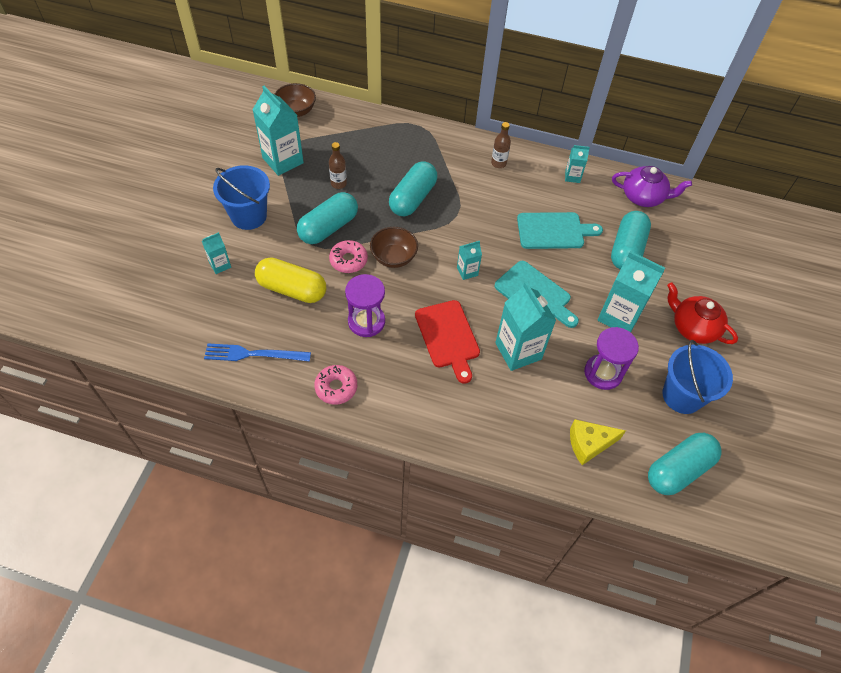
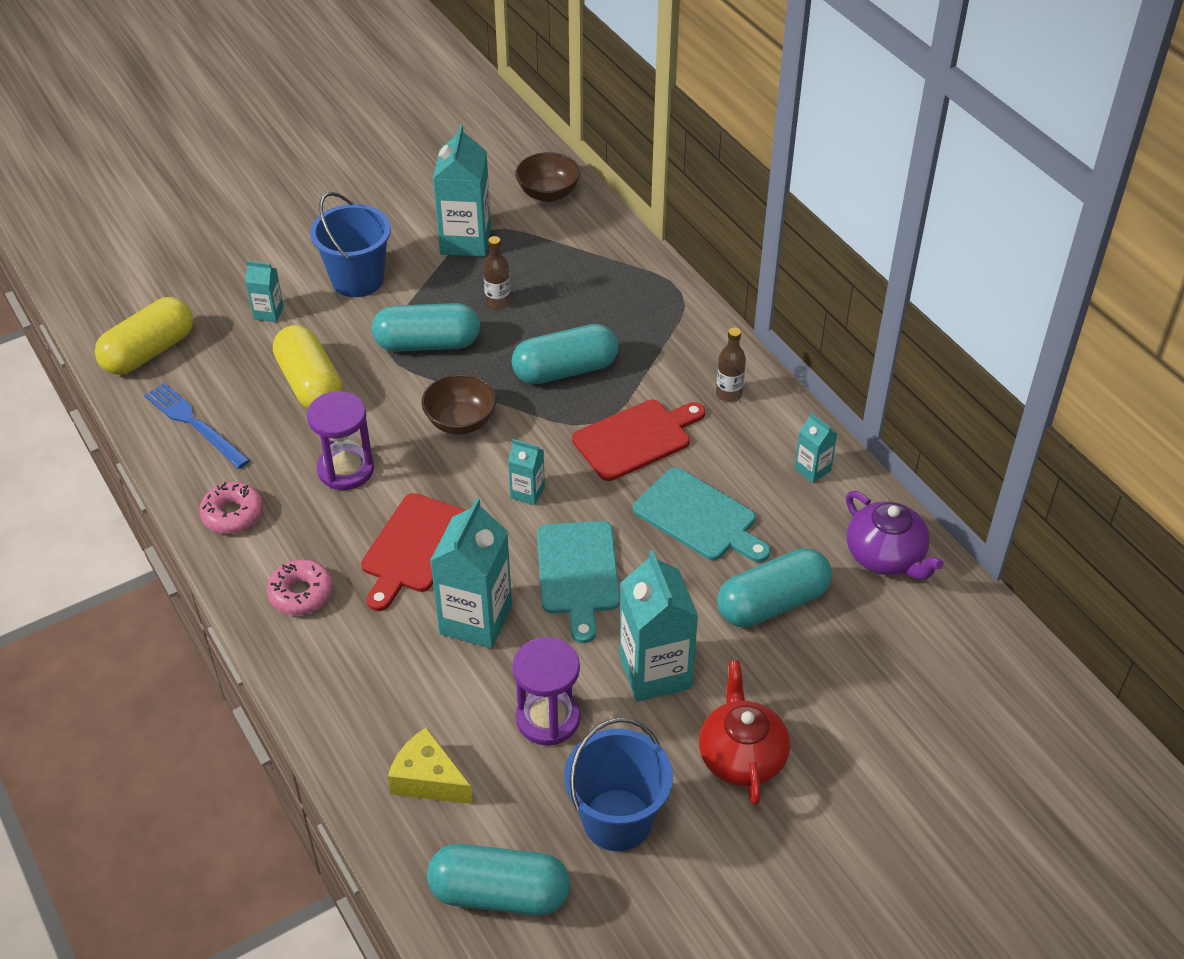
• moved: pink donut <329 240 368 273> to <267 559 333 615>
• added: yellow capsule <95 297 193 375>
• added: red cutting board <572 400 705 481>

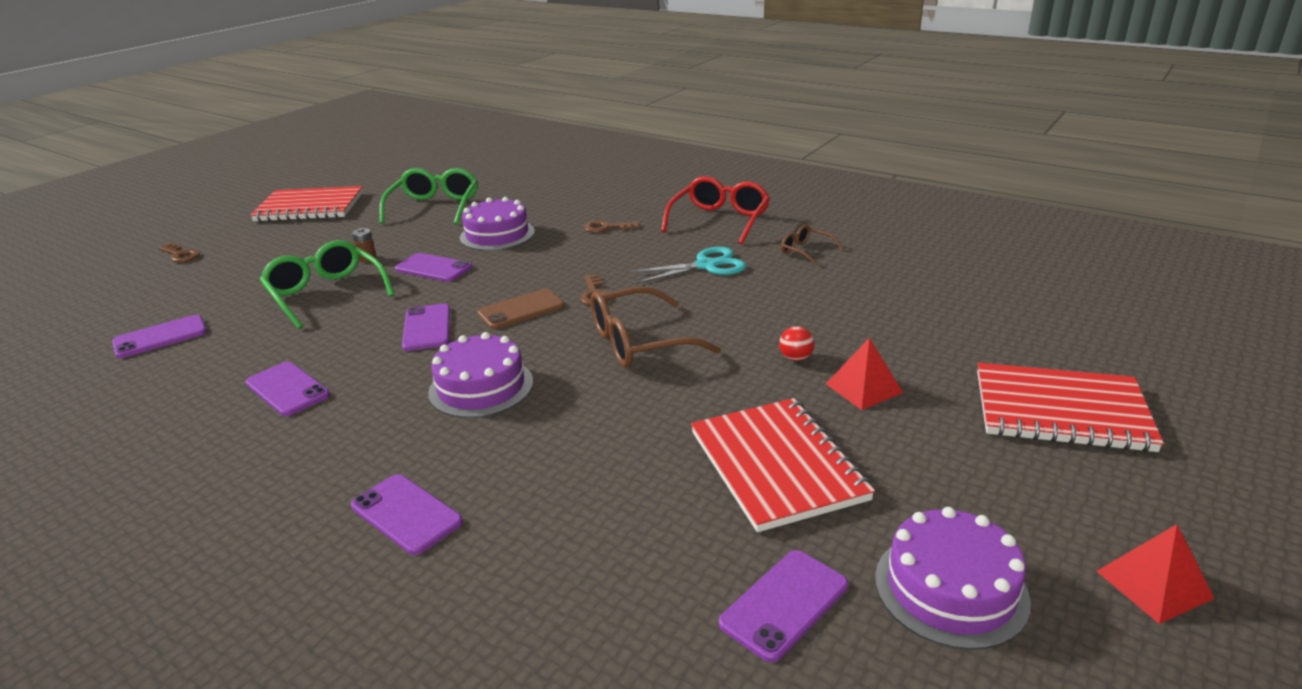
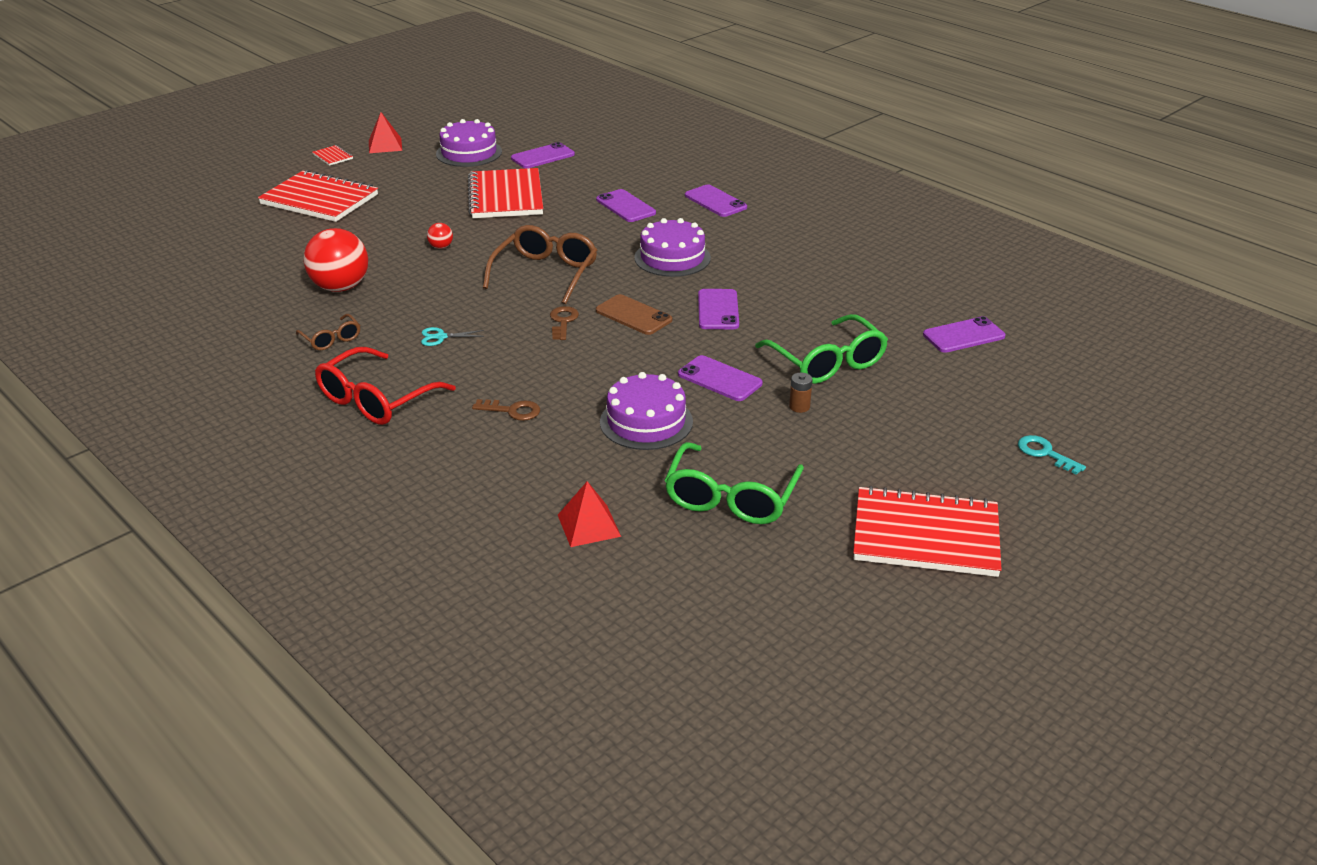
• recoloured: brown key <159 243 200 263> to turquoise key <1018 435 1086 475>
• moved: purple phone <246 362 330 416> to <596 189 656 222>
• turned: brown phone <477 289 564 329> = <596 294 672 335> 60 degrees clockwise
• turned: brown glasses <590 287 721 368> = <483 225 597 304> 60 degrees counterclockwise
• resized: turquoise scissors <629 247 746 284> = <421 327 484 346> x0.54
• moved: red pyramid <826 338 903 410> to <558 481 621 547>
• added: red ball <303 228 368 292>
• added: red notebook <312 145 353 166>

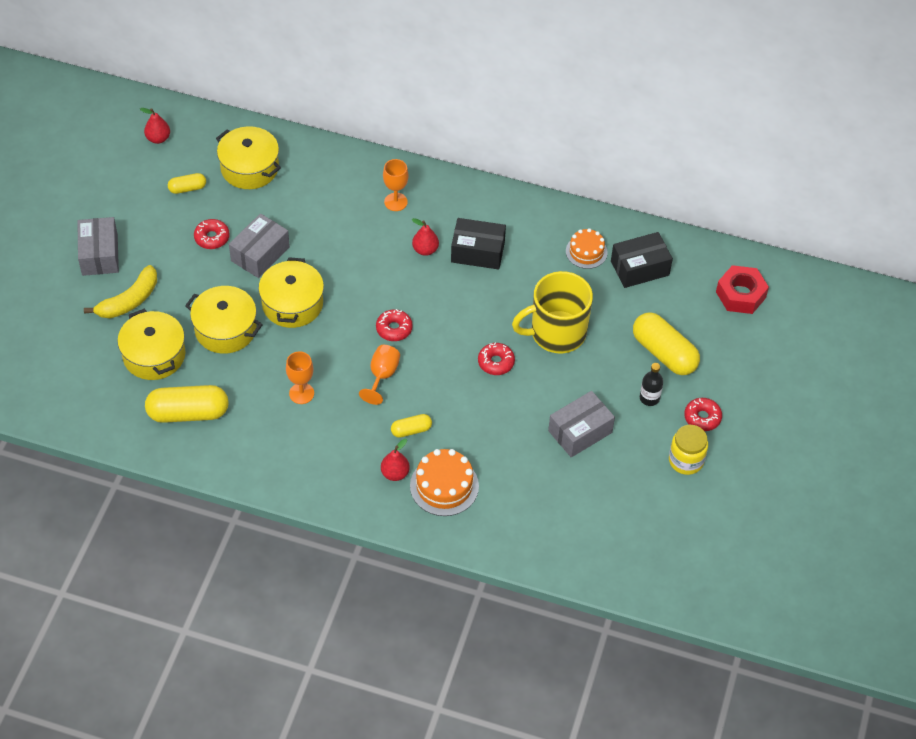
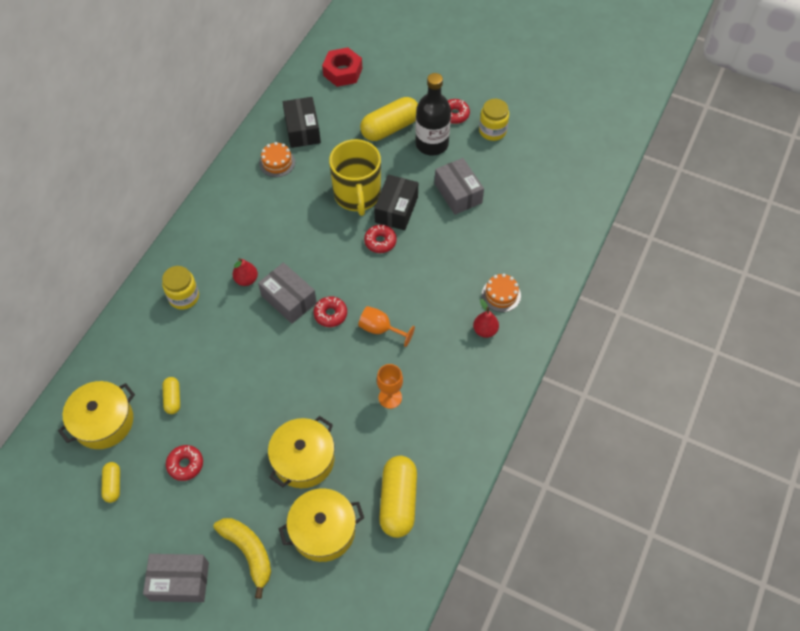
• removed: red pear <140 108 170 144>
• moved: grey box <229 213 290 278> to <258 262 317 324>
• removed: yellow pot <258 257 324 328>
• replaced: orange goblet <383 159 409 211> to yellow jar <162 266 199 310>
• moved: yellow capsule <391 414 432 438> to <162 377 180 414>
• resized: orange cake <410 449 479 516> = <482 274 521 312> x0.66
• moved: black box <451 218 506 270> to <374 175 418 230>
• resized: black bottle <640 363 663 406> = <415 73 451 156> x2.01

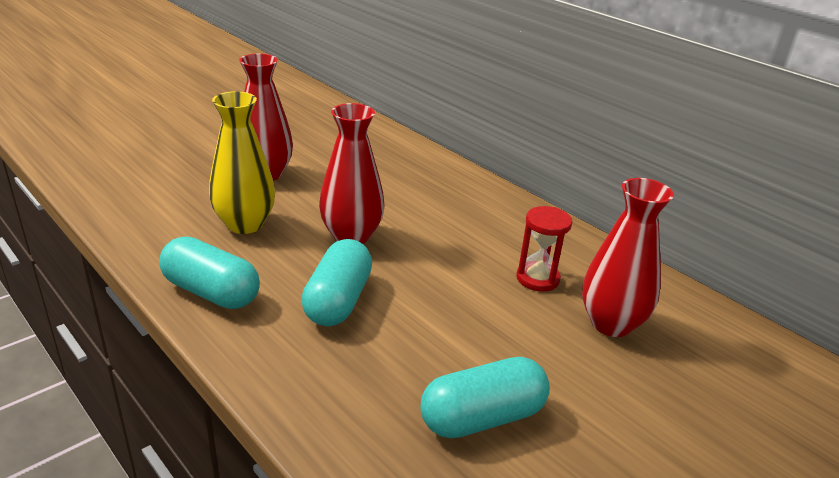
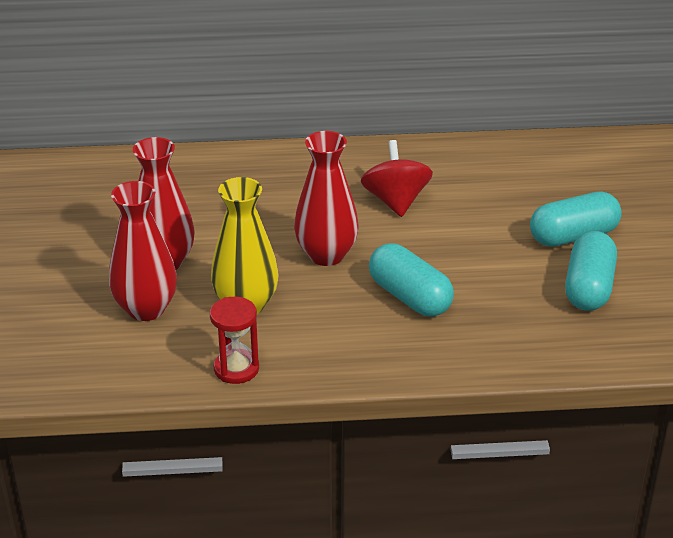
• moved: turquoise capsule <159 237 260 309> to <530 191 622 247>
• moved: red hourglass <516 206 572 292> to <210 297 259 384>
• moved: red vase <582 178 674 337> to <109 181 177 321>
• added: red spinning top <361 140 433 217>

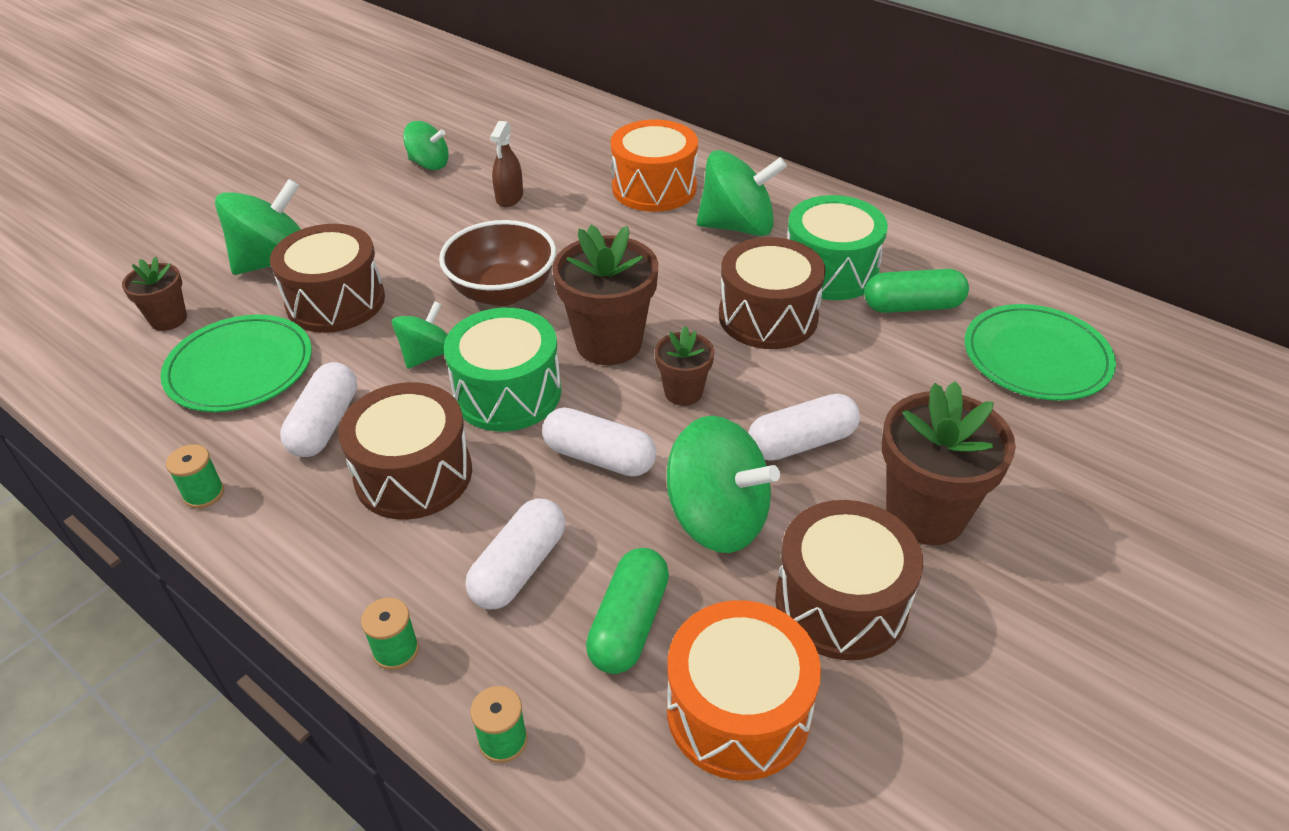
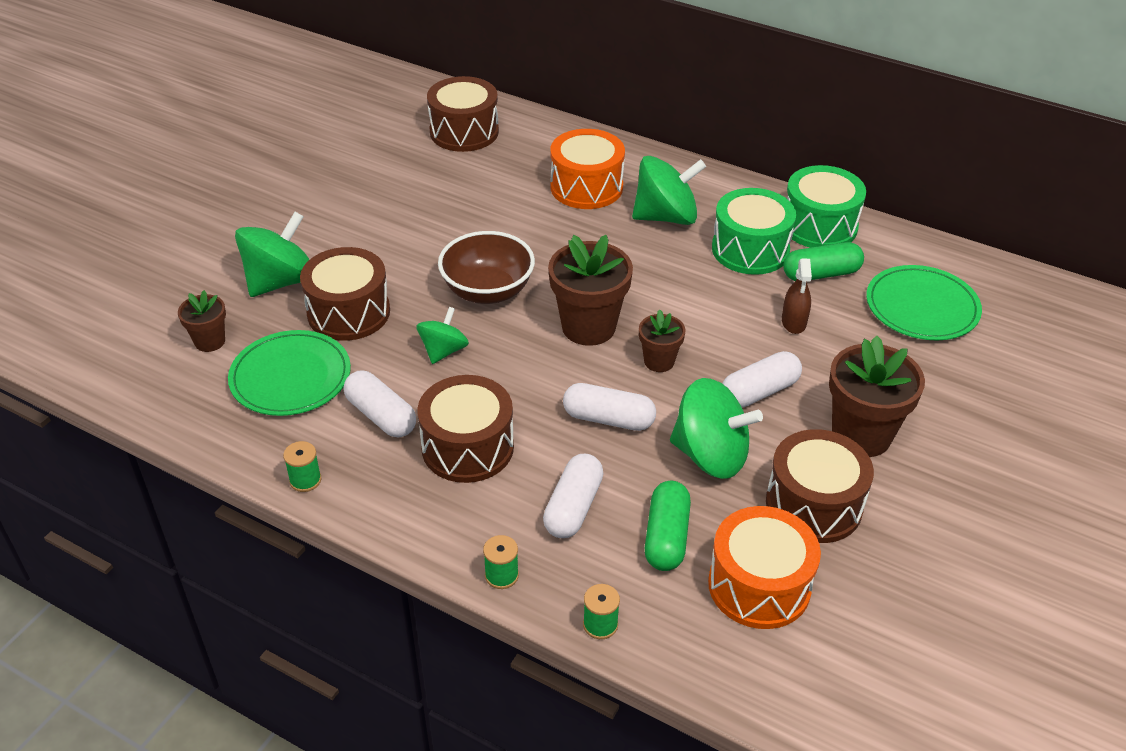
• turned: white capsule <280 362 357 457> = <344 370 416 437> 45 degrees counterclockwise
• removed: green spinning top <403 121 449 170>
• moved: green drum <444 308 561 431> to <787 165 866 248>
• moved: brown spray bottle <490 121 523 207> to <782 258 812 334>
• moved: brown drum <719 237 826 349> to <427 76 499 152>

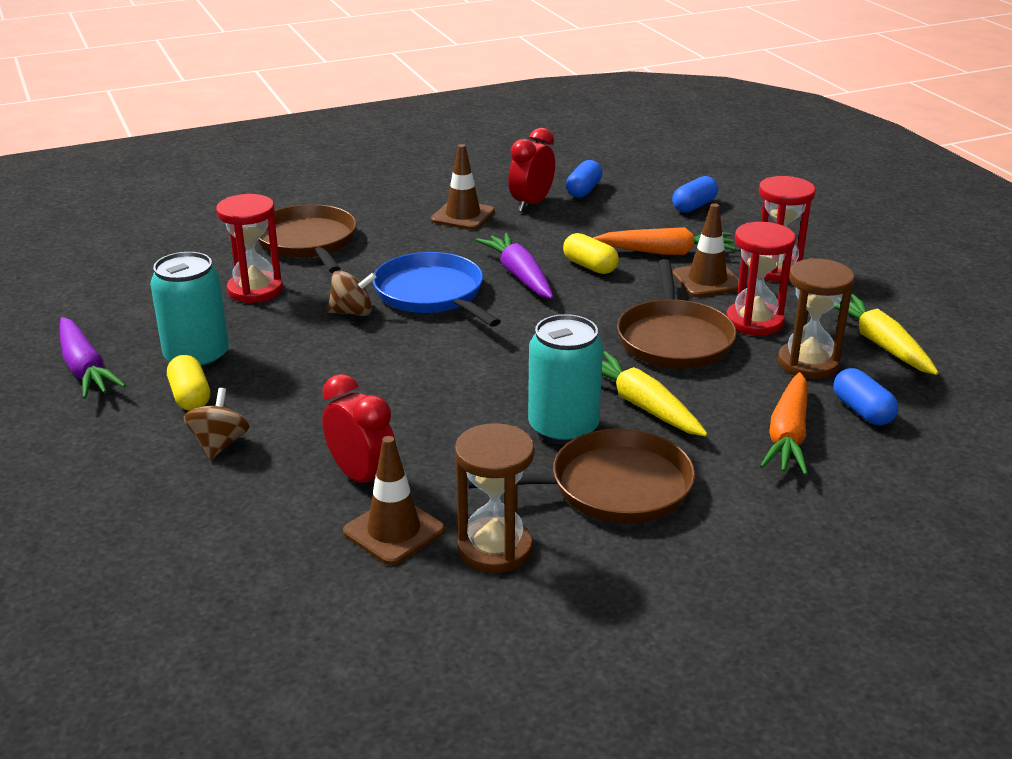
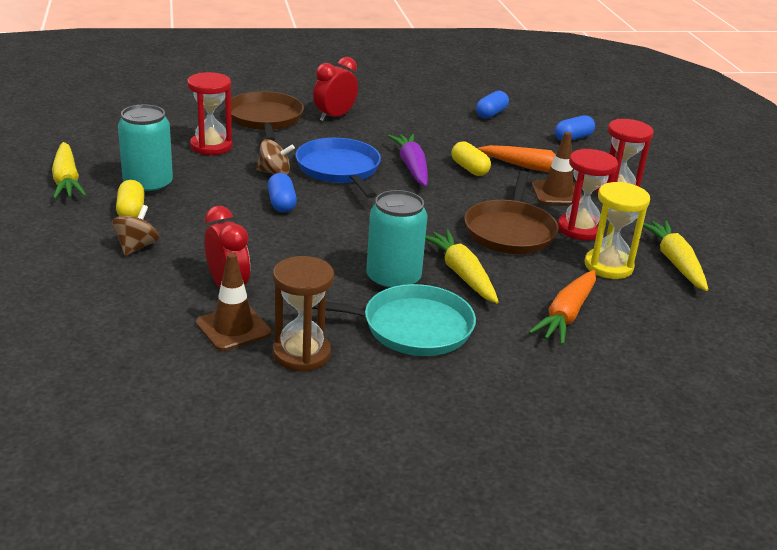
• recoloured: purple carrot <59 317 126 399> to yellow carrot <52 142 86 199>
• removed: brown traffic cone <431 144 495 230>
• recoloured: brown pan <467 429 695 523> to turquoise pan <312 284 476 356>
• moved: red clock <508 128 555 212> to <313 57 358 122>
• recoloured: brown hourglass <778 258 855 379> to yellow hourglass <585 182 650 279>
• moved: blue capsule <833 368 898 425> to <267 173 297 213>

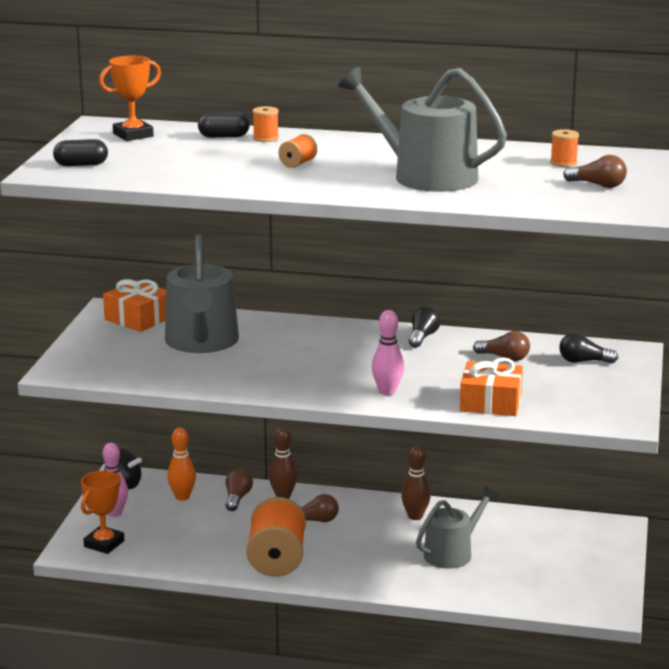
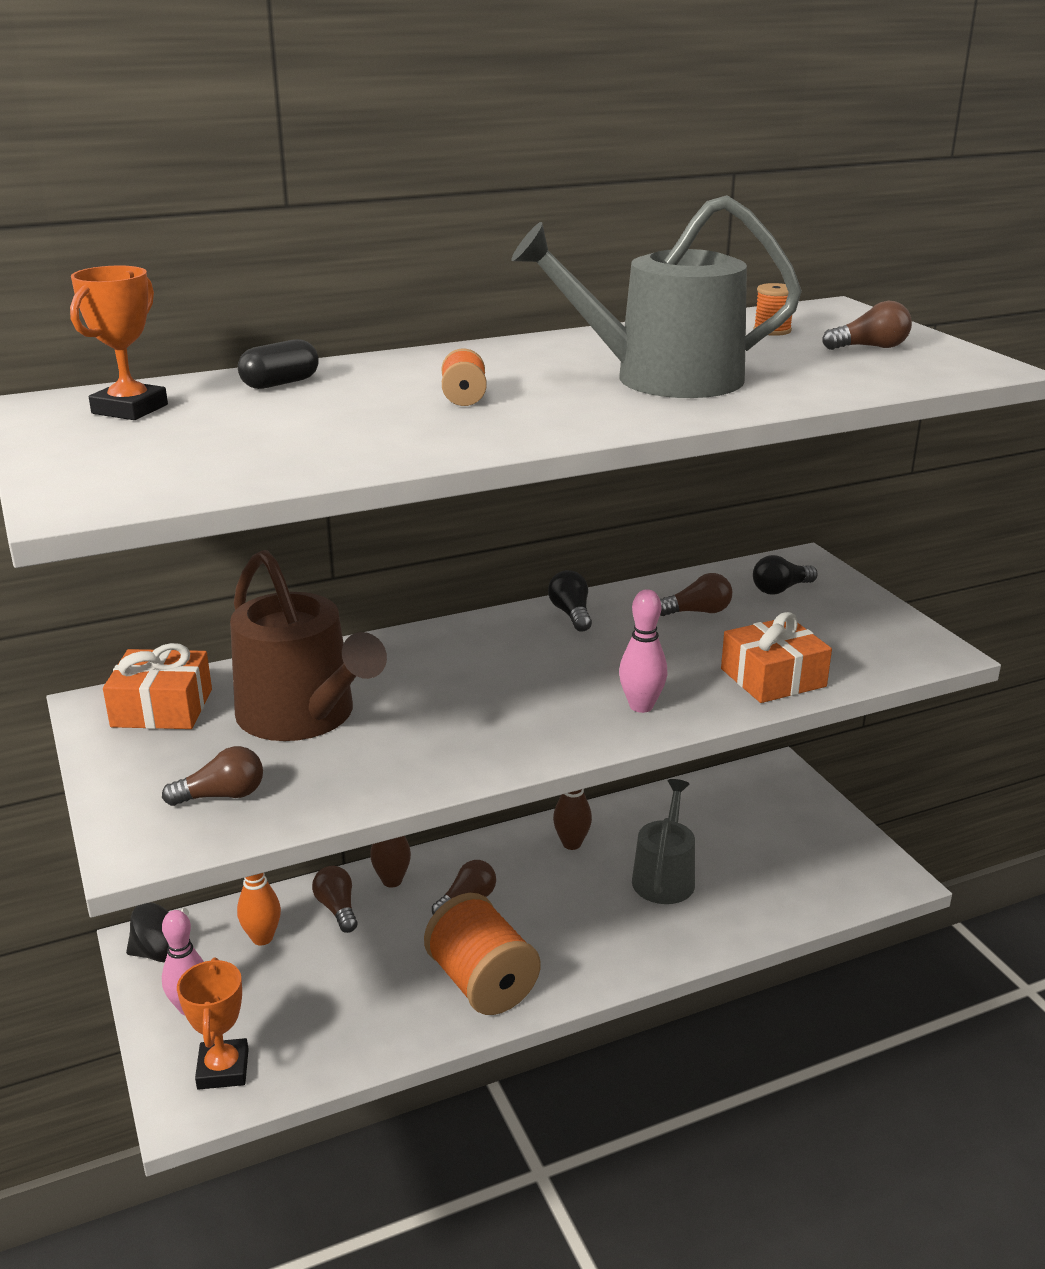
• removed: black capsule <53 139 108 166>
• recoloured: grey watering can <165 234 239 353> to brown watering can <230 550 387 741>
• removed: orange spool <252 106 279 142>
• added: brown light bulb <162 746 263 806>

